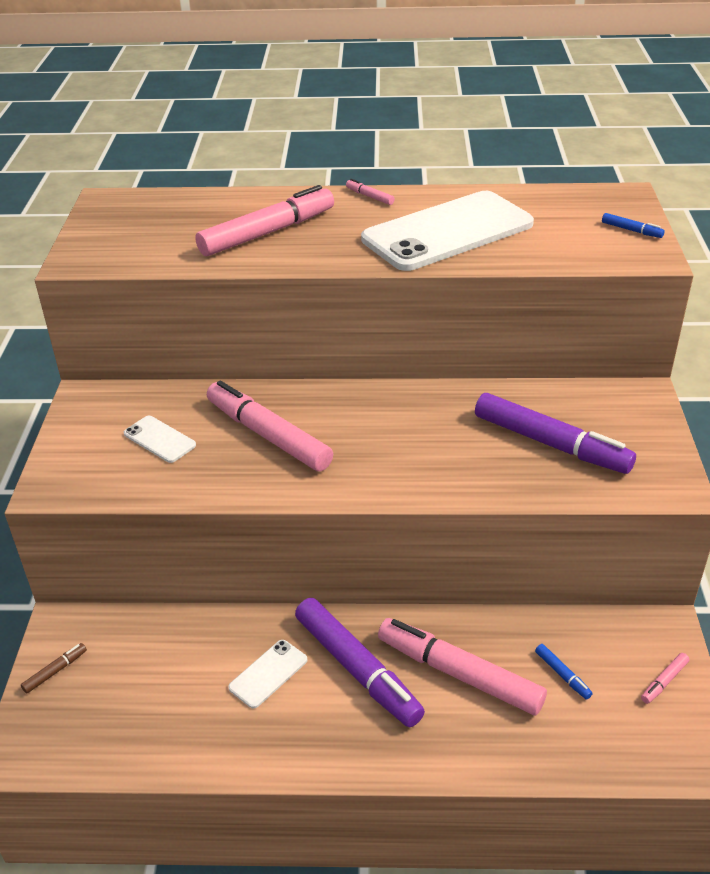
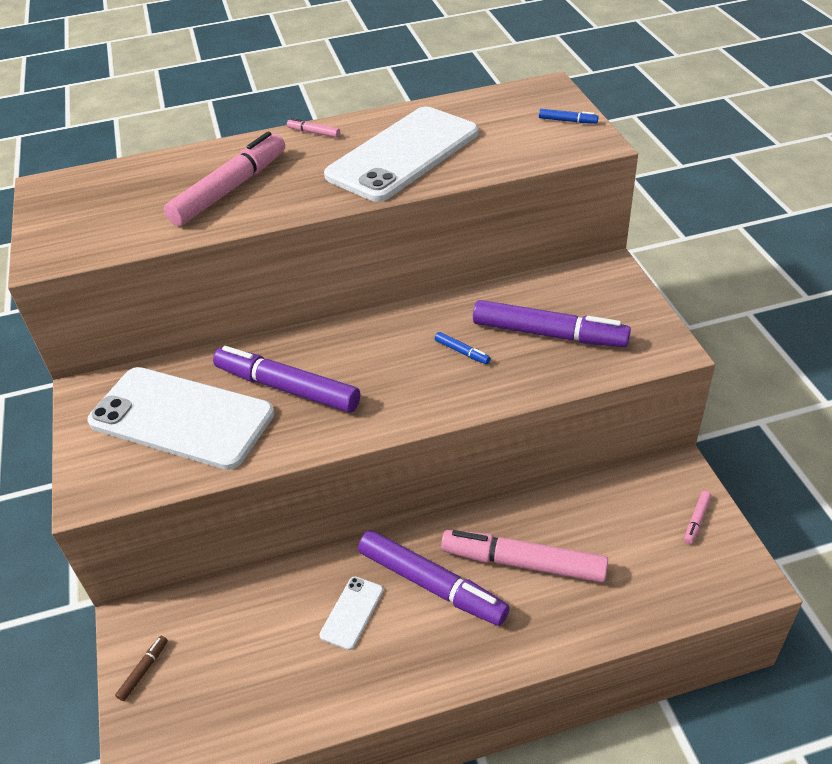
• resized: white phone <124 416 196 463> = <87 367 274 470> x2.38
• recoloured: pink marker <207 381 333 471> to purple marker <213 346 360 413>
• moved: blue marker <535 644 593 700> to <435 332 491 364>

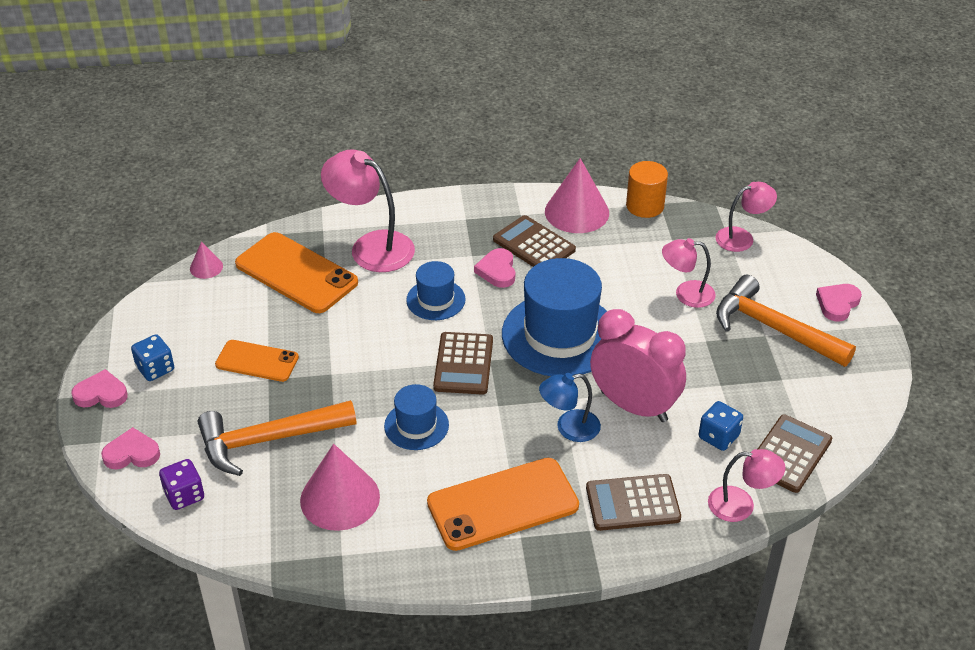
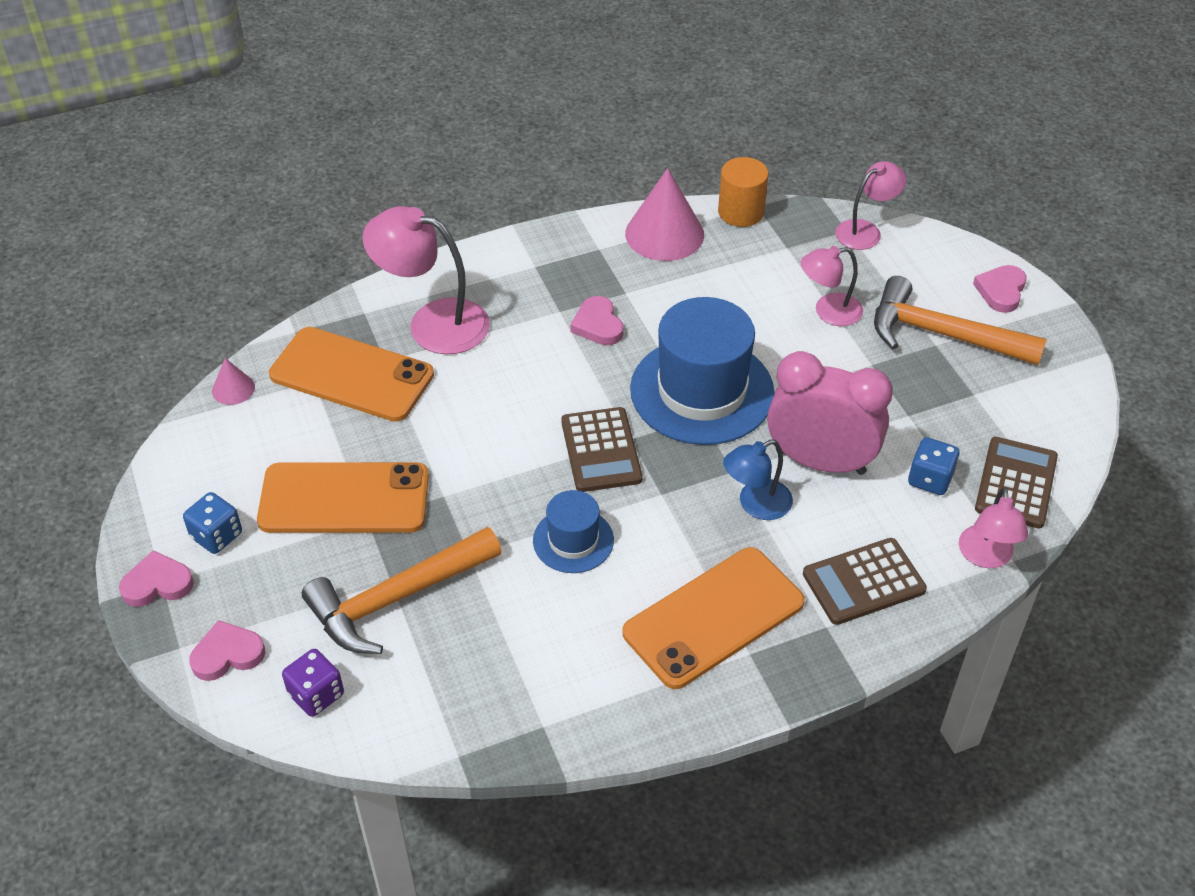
• resized: orange phone <215 340 299 382> = <257 462 429 533> x1.66
• removed: pink cone <300 444 380 531>
• removed: blue hat <406 261 466 320>
• removed: brown calculator <493 215 576 267>
• turned: pink lamp <708 449 785 522> = <959 487 1028 568> 105 degrees clockwise

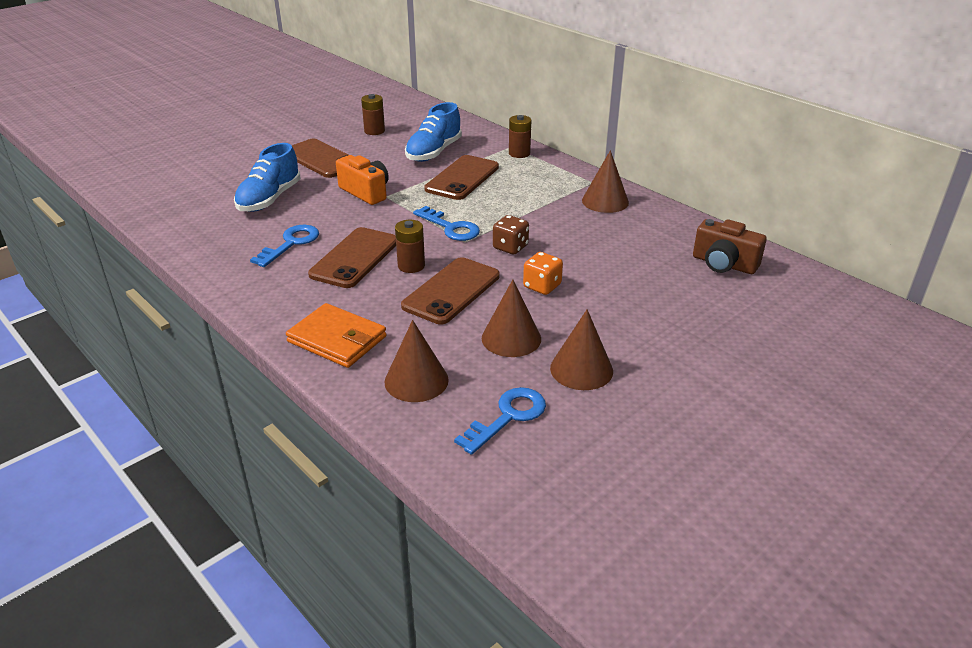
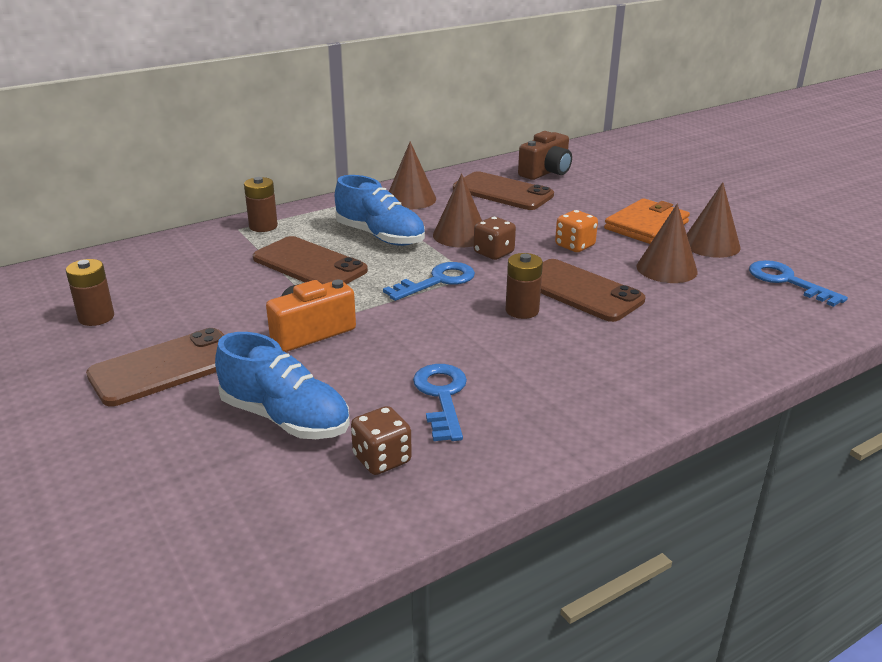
• turned: blue key <250 225 319 267> = <413 364 467 441> 45 degrees clockwise
• moved: orange wallet <286 303 387 368> to <604 198 690 244>
• moved: brown phone <308 227 396 288> to <453 171 554 210>
• moved: brown cone <384 320 449 402> to <433 173 482 247>
• moved: blue shoe <405 102 462 162> to <335 175 425 246>
• added: brown dice <351 406 412 475>

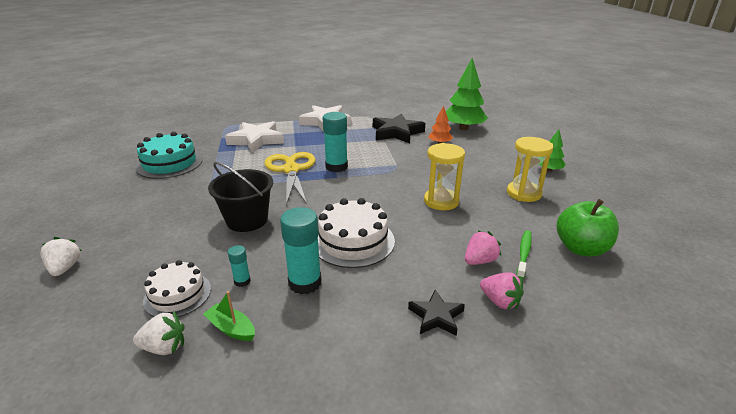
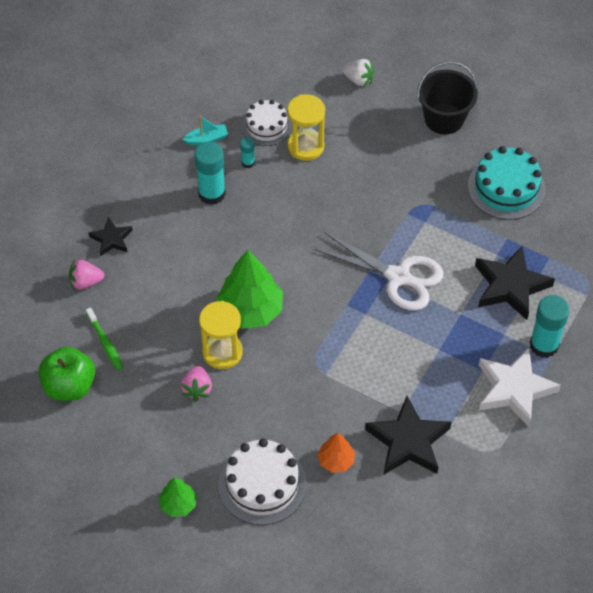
• removed: white strawberry <133 311 184 355>
• recoloured: green boat <203 291 255 341> to turquoise boat <182 116 228 145>
• moved: black bucket <208 162 273 232> to <417 62 478 134>
• recoloured: white star <225 121 284 153> to black star <475 246 555 320>
• recoloured: yellow scissors <264 152 316 205> to white scissors <314 233 443 311>
• moved: white cake <318 198 395 268> to <218 438 307 525>
• moved: turquoise glue stick <323 112 348 172> to <530 295 570 358>
• moved: green tree <446 58 488 130> to <216 250 283 329>
• moved: pink strawberry <465 230 501 265> to <181 366 212 401>
• moved: yellow hourglass <507 137 553 202> to <287 94 325 161>

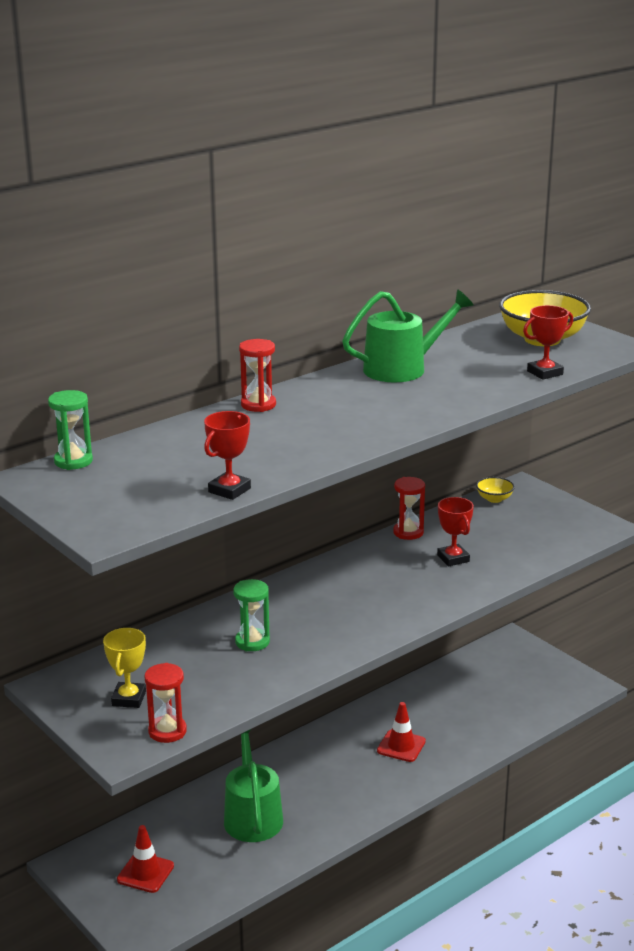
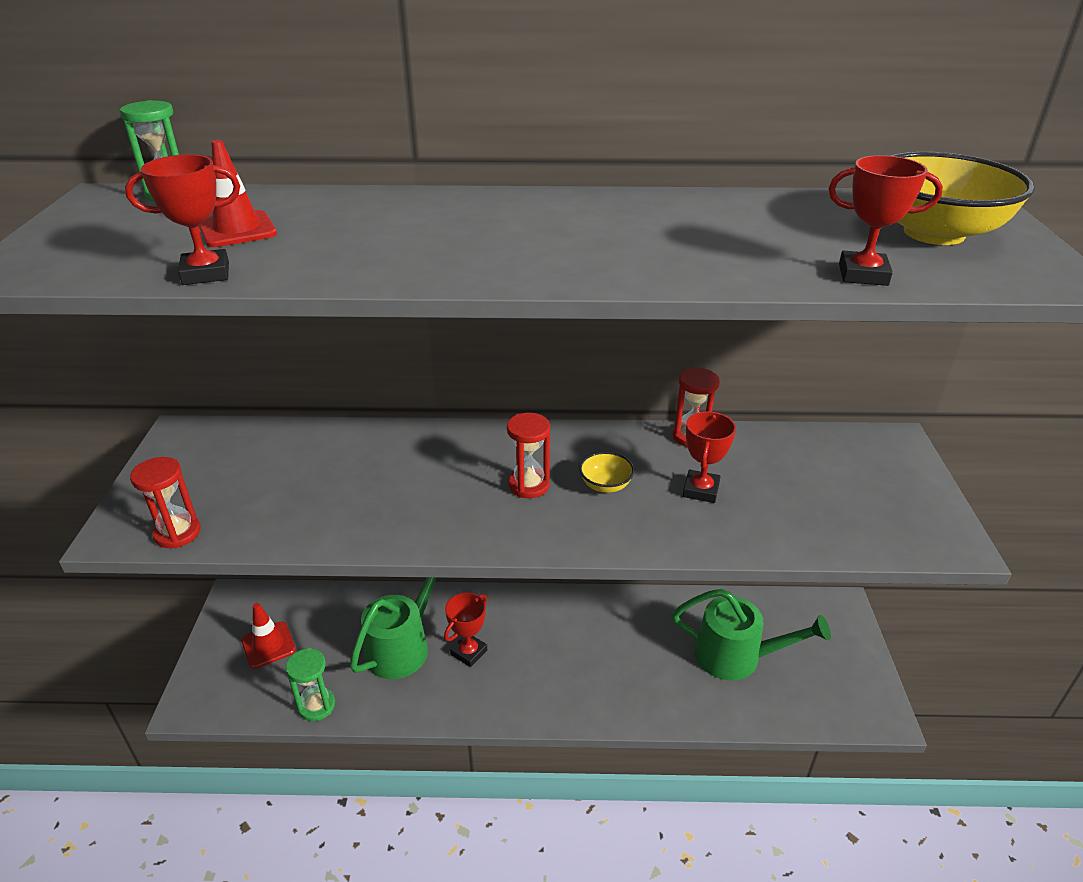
• removed: yellow trophy <103 628 146 708>
• moved: green hourglass <233 579 270 651> to <286 648 335 721>
• moved: red hourglass <239 339 276 412> to <507 413 550 498>
• moved: green watering can <342 289 474 382> to <672 589 831 681>
• moved: red traffic cone <377 702 426 762> to <199 140 277 247>
• moved: yellow bowl <476 477 515 503> to <579 452 635 493>
• added: red trophy <444 593 487 667>

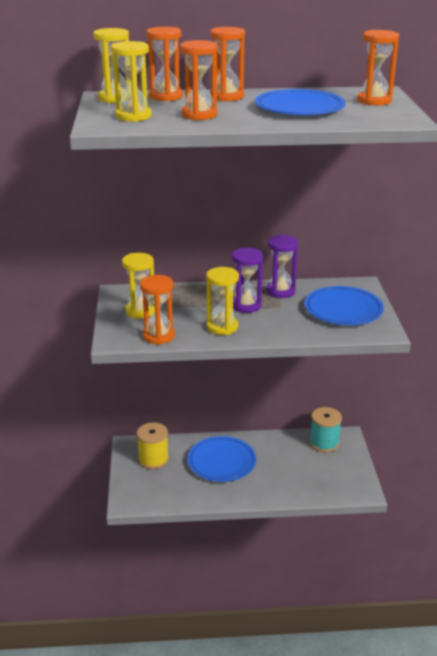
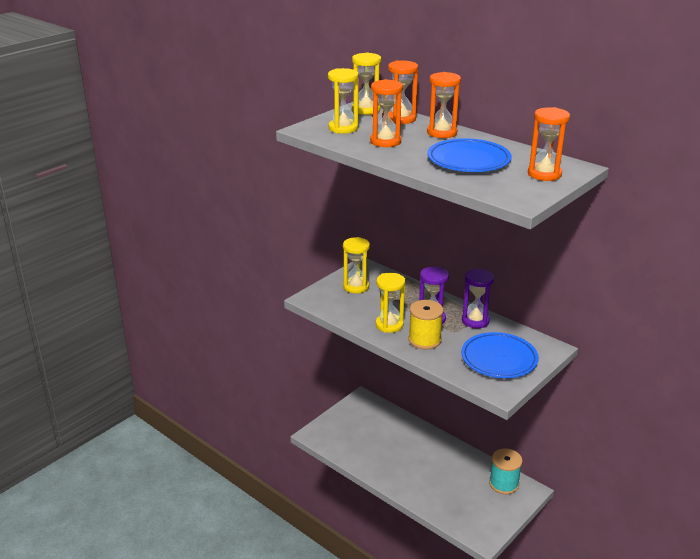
• moved: yellow spool <137 422 169 469> to <408 300 443 349>
• removed: orange hourglass <140 275 175 345>
• removed: blue plate <188 436 256 482>

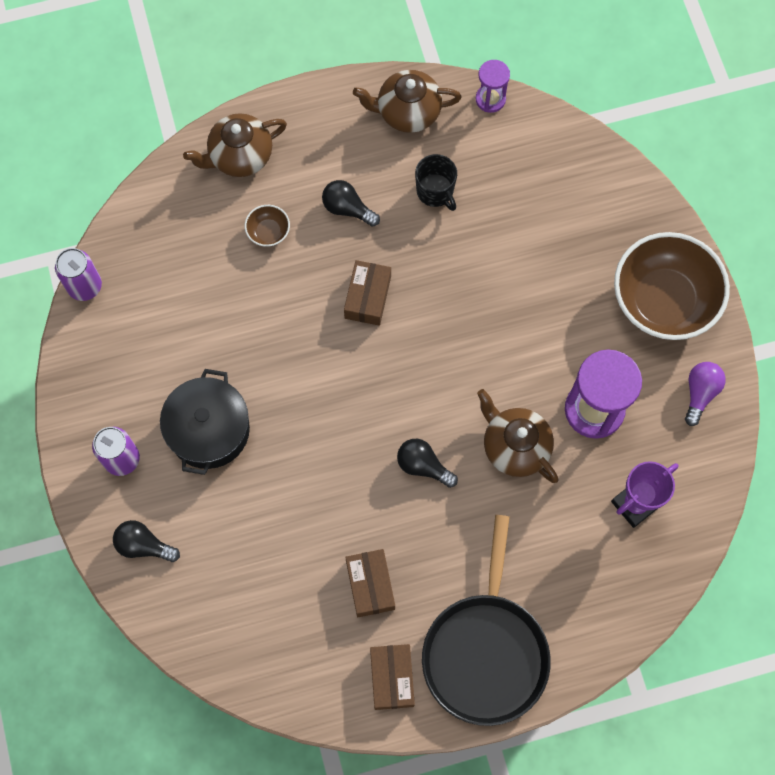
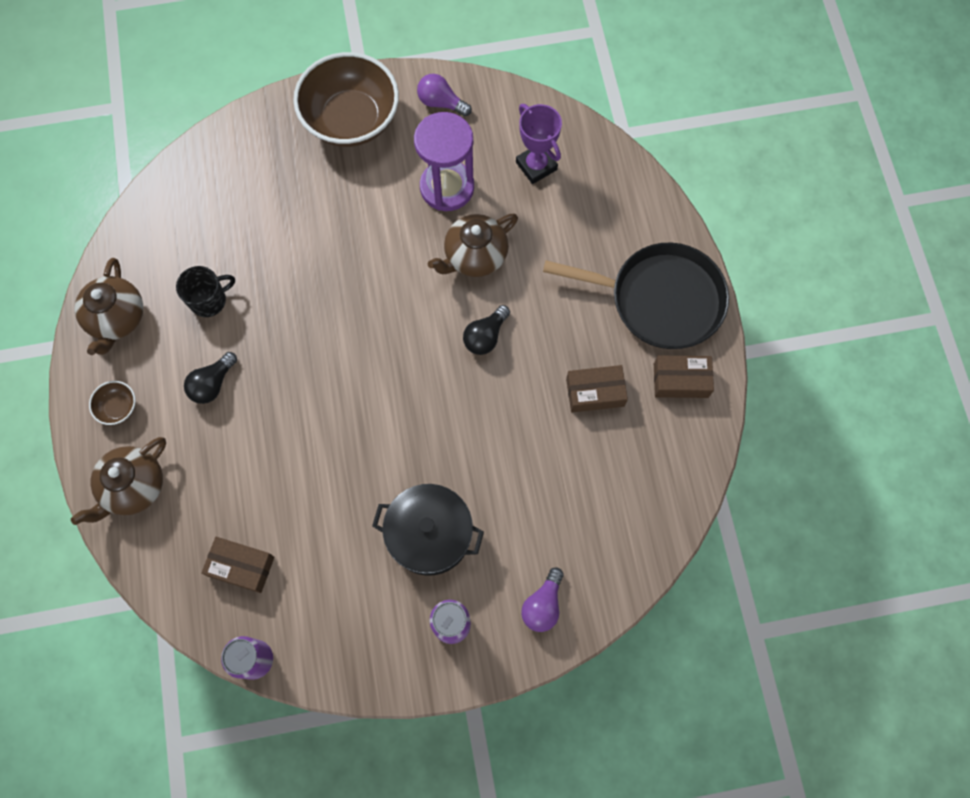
• recoloured: black light bulb <113 520 180 562> to purple light bulb <521 567 564 632>
• turned: brown teapot <183 113 287 177> = <71 437 166 525> 60 degrees clockwise
• moved: brown bowl <245 205 290 247> to <89 381 136 425>
• moved: brown box <344 260 391 326> to <201 537 274 593>
• removed: purple hourglass <476 60 510 113>

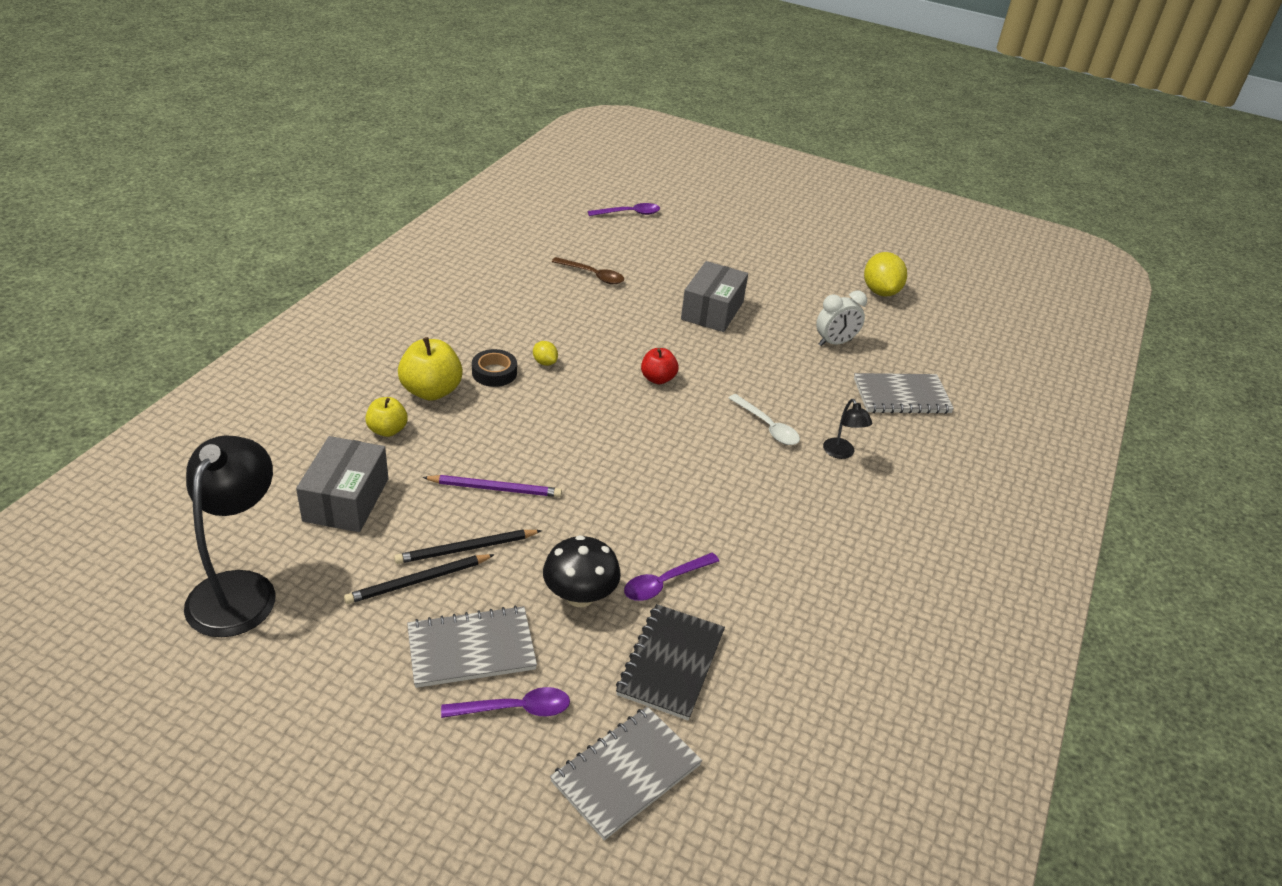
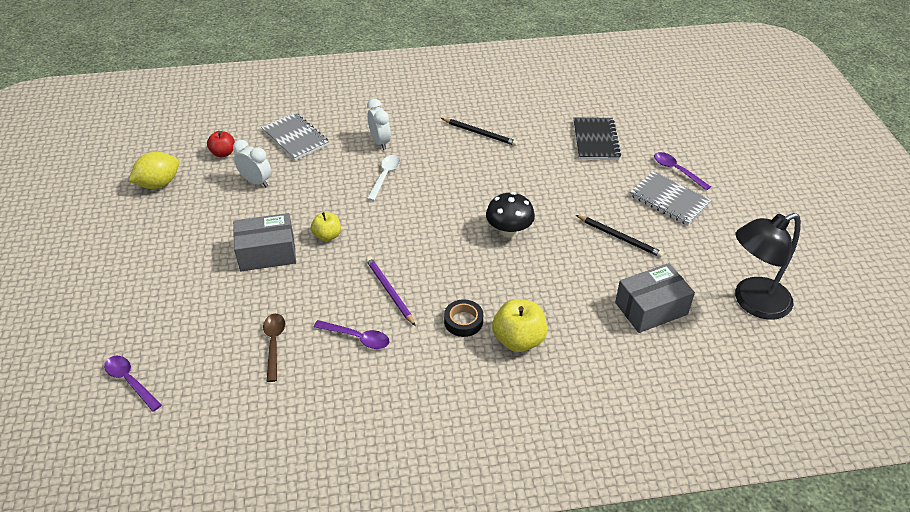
• moved: black pencil <344 554 495 604> to <441 118 518 146>
• moved: yellow apple <365 397 408 437> to <311 212 341 241>
• moved: purple pencil <422 475 562 497> to <366 256 415 326>
• removed: yellow lemon <533 341 558 366>
• moved: black mushroom <543 535 621 607> to <486 192 535 238>
• removed: grey notebook <550 706 702 841>
• turned: black notebook <616 604 725 721> = <573 117 621 160> 75 degrees counterclockwise
• moved: purple spoon <624 553 719 601> to <314 320 390 349>
• moved: red apple <641 348 678 384> to <207 131 235 157>
• replaced: black lamp <823 399 872 459> to white clock <367 99 391 150>

